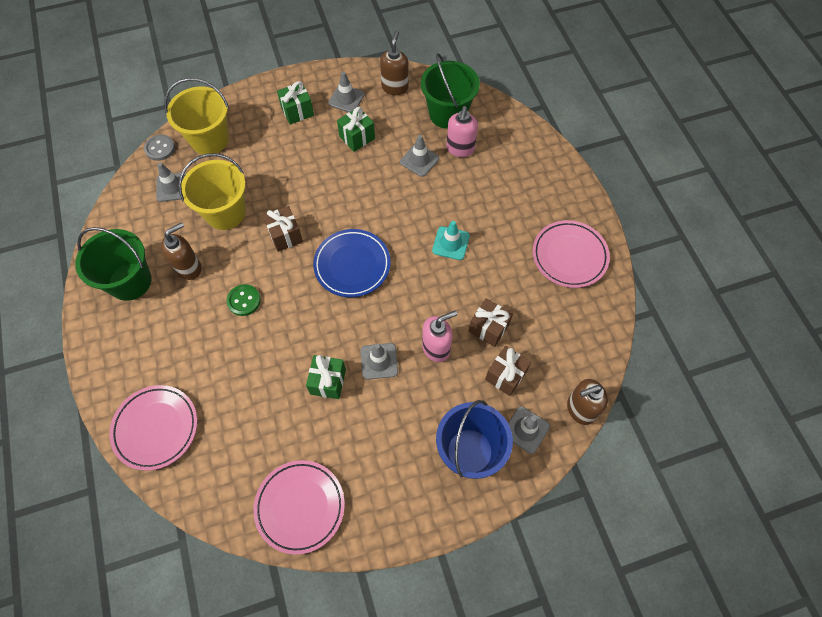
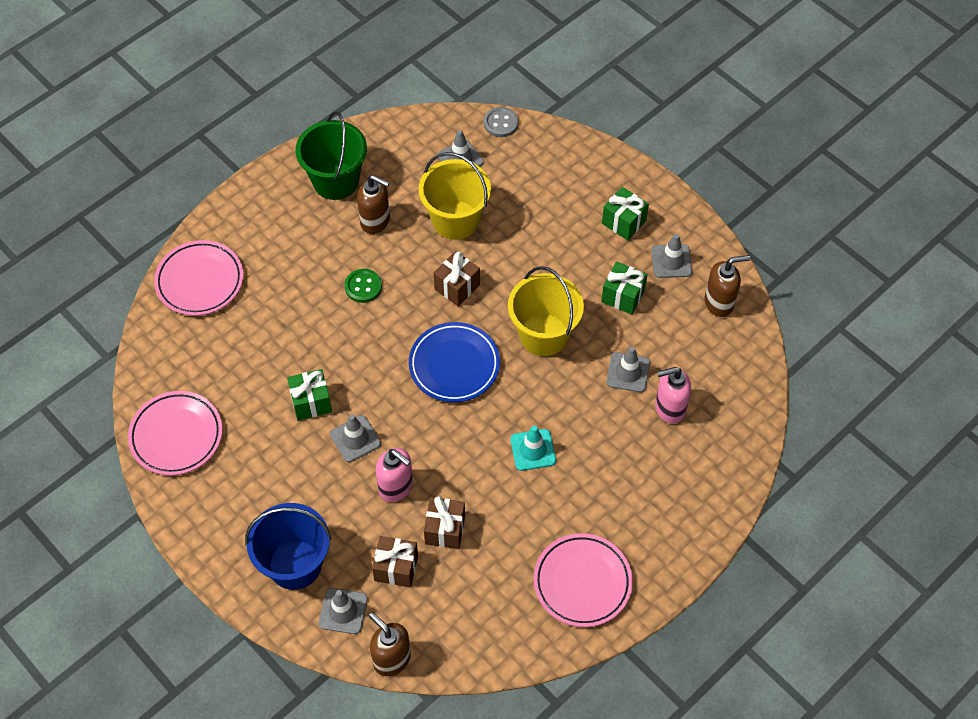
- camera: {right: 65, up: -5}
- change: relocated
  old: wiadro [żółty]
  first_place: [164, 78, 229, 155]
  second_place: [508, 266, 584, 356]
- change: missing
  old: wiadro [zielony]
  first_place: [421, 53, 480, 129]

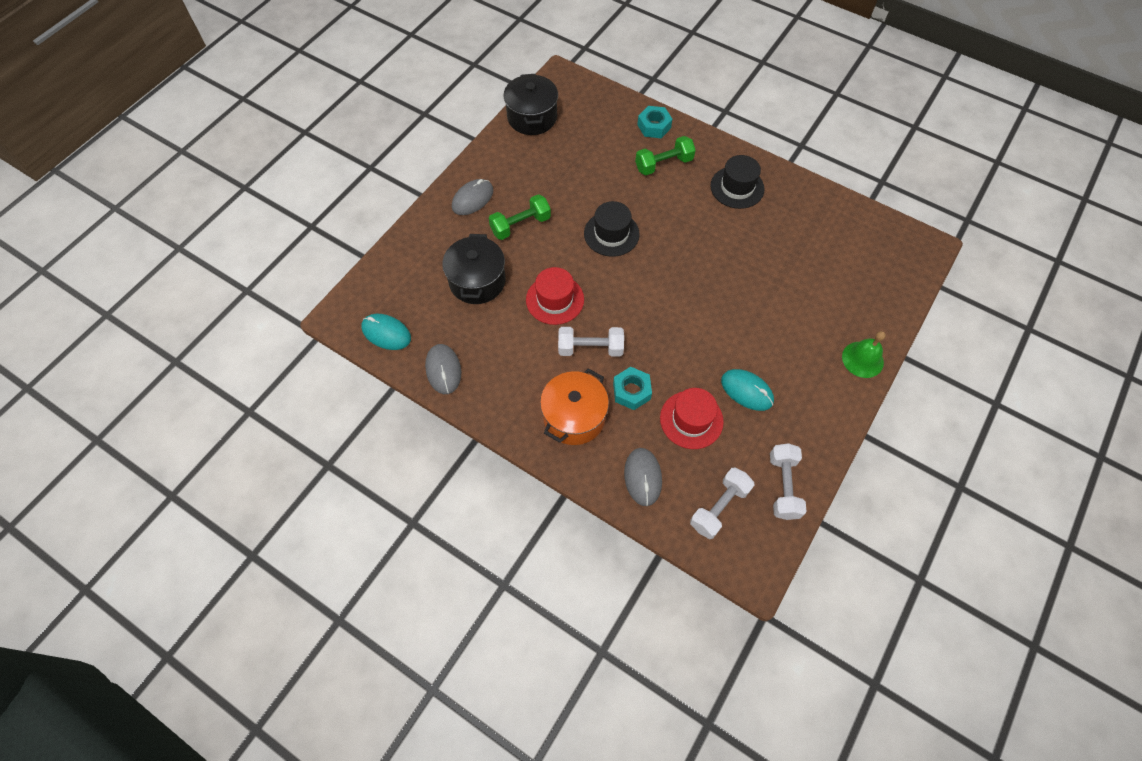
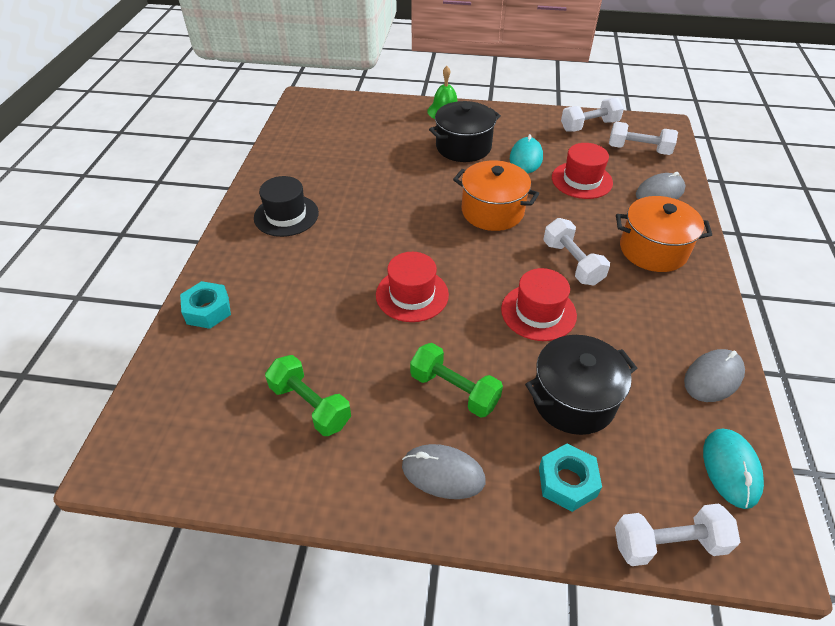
- camera: {right: -115, up: -15}
- change: relocated
  old: hantel [zielony]
  first_place: [635, 136, 696, 175]
  second_place: [265, 355, 351, 436]
- change: colour
  old: kapelusz [czarny]
  new: kapelusz [czerwony]
  first_place: [584, 201, 640, 257]
  second_place: [376, 252, 449, 322]
- change: relocated
  old: garnek [czarny]
  first_place: [504, 74, 558, 135]
  second_place: [429, 101, 501, 162]
- change: appeared
  new: garnek [pomarańczowy]
  second_place: [453, 160, 539, 231]
- change: relocated
  old: nakrętka [turkusowy]
  first_place: [613, 367, 652, 410]
  second_place: [539, 443, 602, 512]
- change: appeared
  new: hantel [biały]
  second_place: [615, 504, 740, 566]

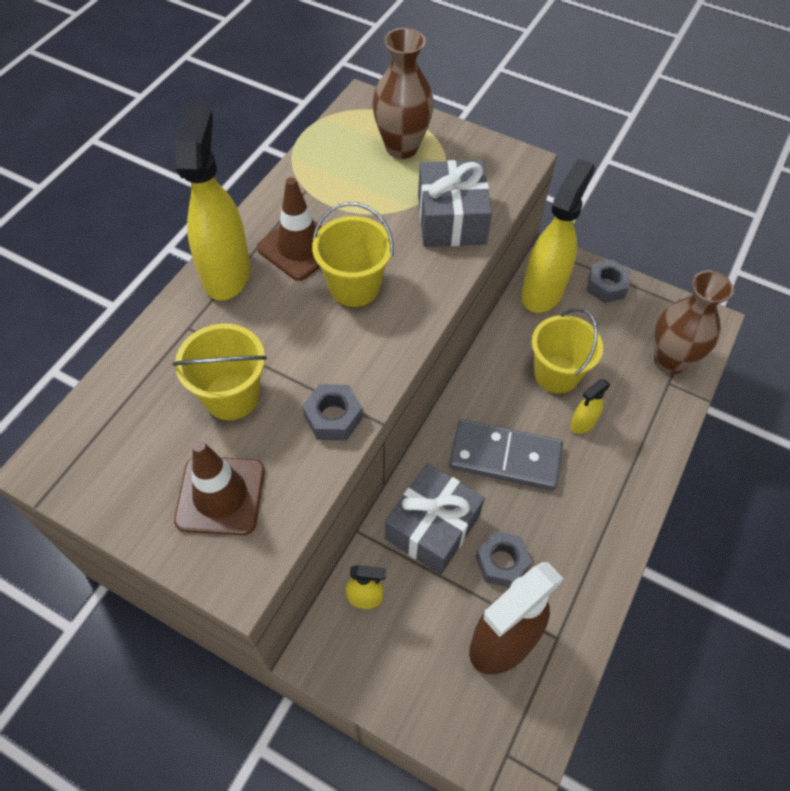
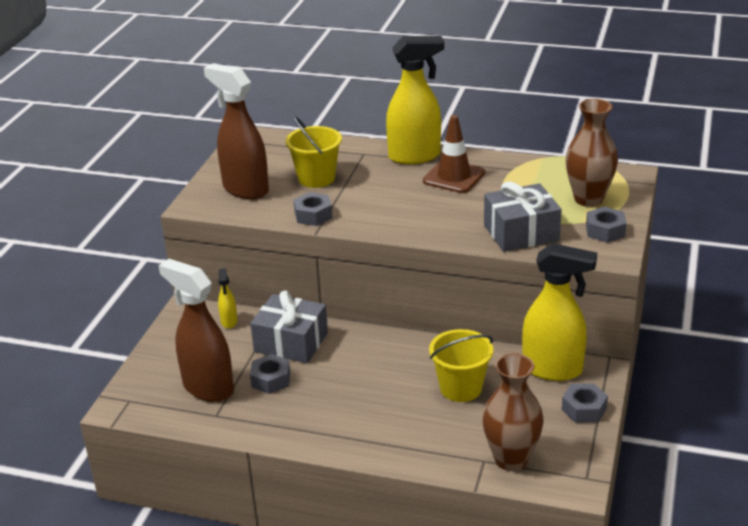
- camera: {right: 80, up: -25}
- change: exchanged
  old: pachołek [brązowy]
  new: spryskiwacz [brązowy]
  first_place: [174, 440, 265, 535]
  second_place: [204, 63, 269, 199]
- change: appeared
  new: nakrętka [szary]
  second_place: [586, 207, 626, 243]
- change: missing
  old: wiadro [żółty]
  first_place: [312, 202, 394, 307]
- change: missing
  old: kostka domina [szary]
  first_place: [449, 419, 563, 491]
- change: missing
  old: spryskiwacz [żółty]
  first_place: [570, 379, 610, 434]

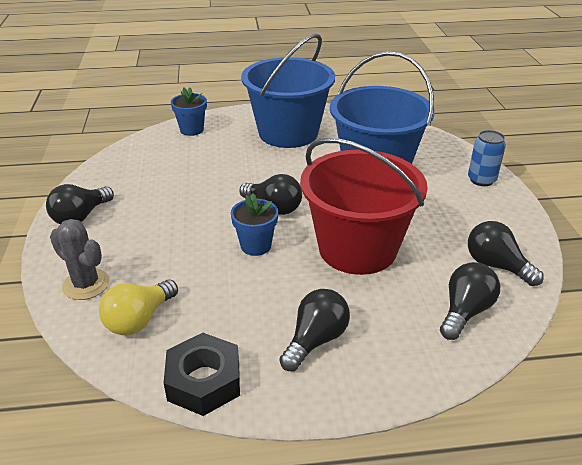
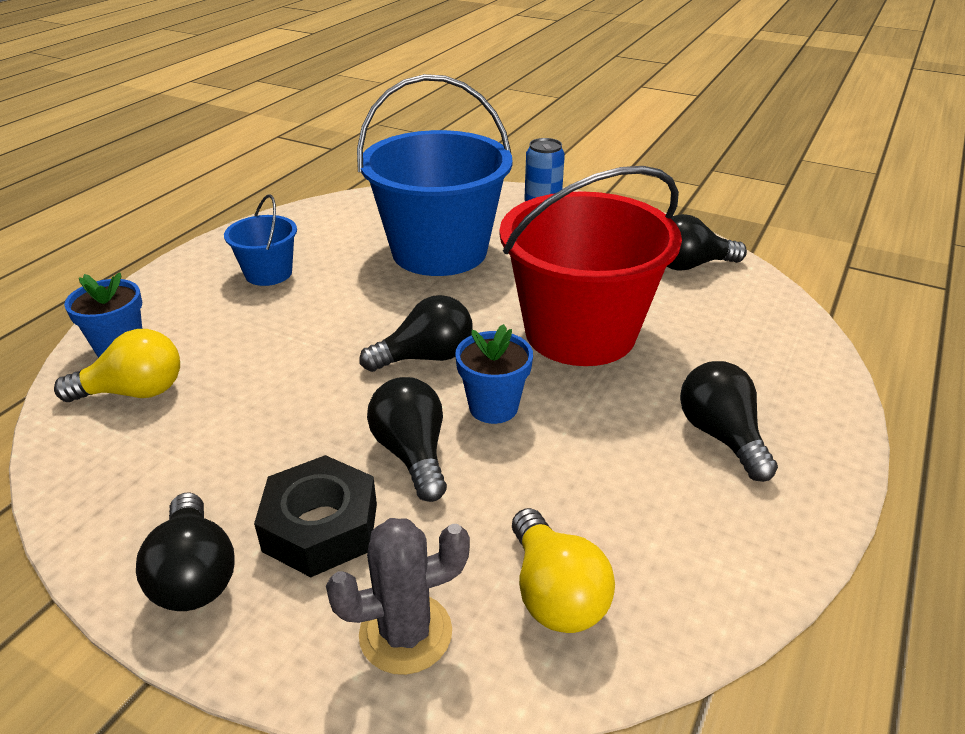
- camera: {right: -55, up: 0}
- change: appeared
  new: żarówka [żółty]
  second_place: [54, 329, 180, 402]
- change: size
  old: wiadro [niebieski]
  first_place: [241, 34, 335, 148]
  second_place: [224, 195, 297, 286]
  factor: 0.47
- change: relocated
  old: nakrętka [czarny]
  first_place: [164, 333, 240, 416]
  second_place: [254, 455, 377, 577]
- change: relocated
  old: żarówka [czarny]
  first_place: [440, 262, 500, 340]
  second_place: [367, 377, 447, 502]

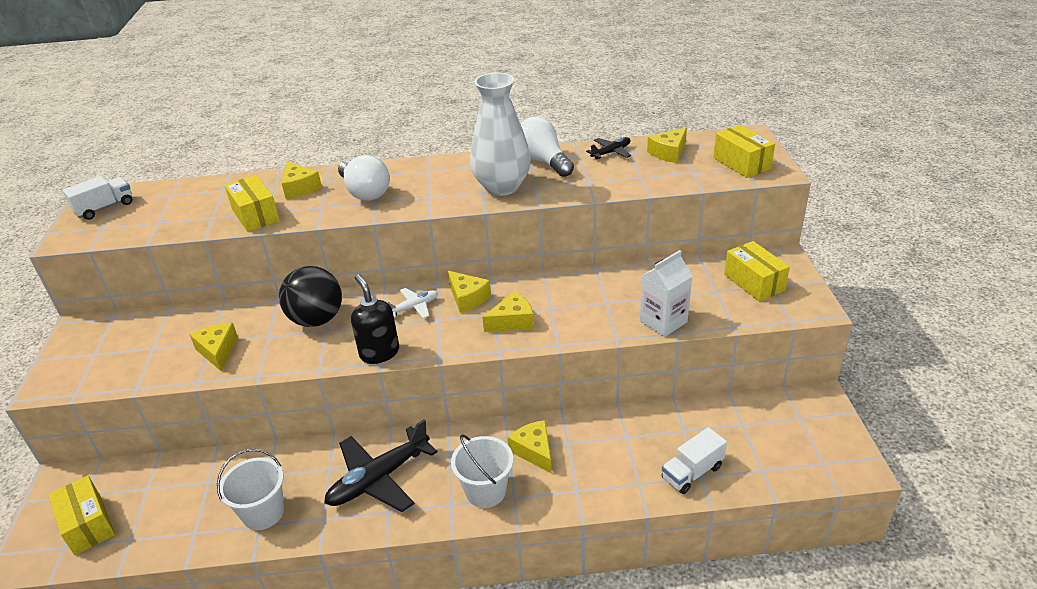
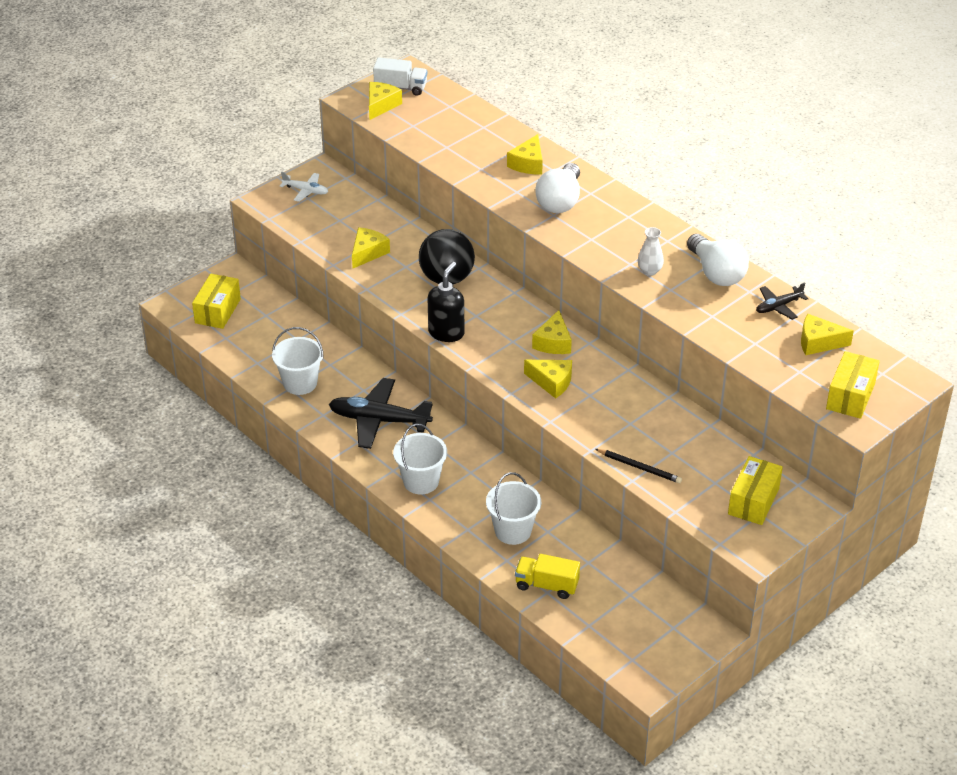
- camera: {right: 50, up: 5}
- change: relocated
  old: samolot [biały]
  first_place: [387, 288, 438, 318]
  second_place: [280, 172, 328, 202]
- change: relocated
  old: ser [żółty]
  first_place: [507, 420, 552, 474]
  second_place: [369, 82, 402, 120]
- change: appeared
  new: wiadro [biały]
  second_place: [486, 472, 541, 545]
- change: colour
  old: ciężarówka [biały]
  new: ciężarówka [żółty]
  first_place: [662, 427, 727, 494]
  second_place: [515, 554, 580, 599]
- change: exchanged
  old: karton mleka [biały]
  new: ołówek [czarny]
  first_place: [640, 250, 692, 337]
  second_place: [595, 449, 682, 483]
- change: size
  old: wazon [biały]
  first_place: [470, 73, 531, 196]
  second_place: [638, 227, 664, 276]
  factor: 0.42
- change: spun
  old: żarówka [biały]
  first_place: [520, 117, 574, 177]
  second_place: [687, 234, 749, 286]
  degrees: 135
- change: spun
  old: samolot [czarny]
  first_place: [586, 137, 631, 159]
  second_place: [756, 282, 809, 320]
  degrees: 135
- change: missing
  old: pudełko [żółty]
  first_place: [224, 175, 280, 232]

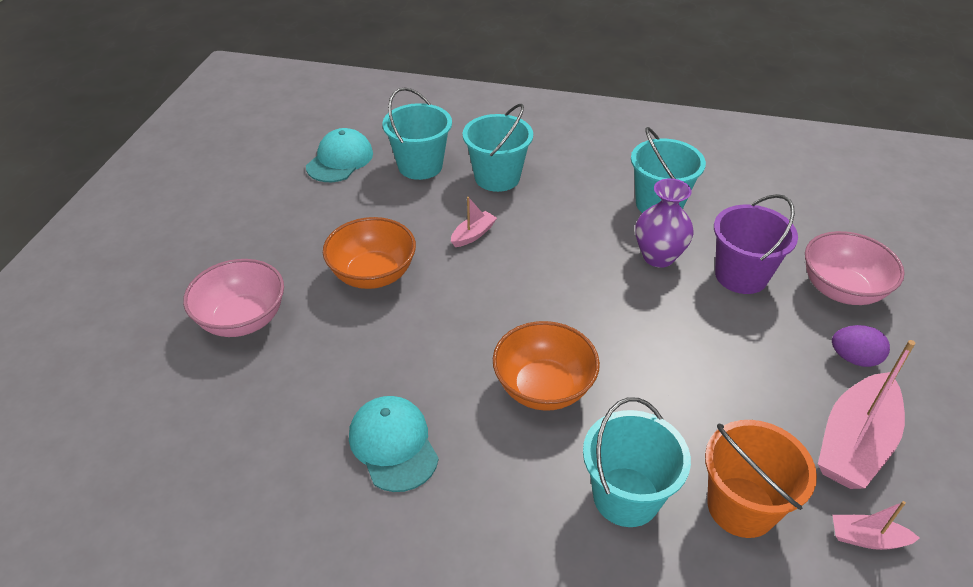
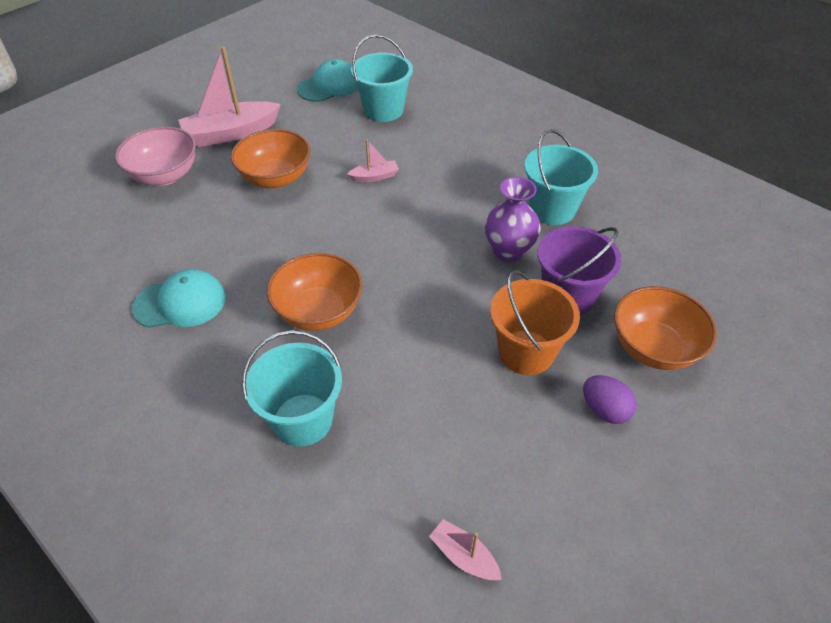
- camera: {right: 30, up: 5}
- change: spun
  old: czapka [turkusowy]
  first_place: [349, 396, 439, 492]
  second_place: [132, 269, 226, 328]
  degrees: 75
- change: relocated
  old: łódka [różowy]
  first_place: [818, 340, 915, 489]
  second_place: [178, 46, 281, 147]
- change: relocated
  old: wiadro [pomarańczowy]
  first_place: [705, 420, 817, 538]
  second_place: [490, 270, 580, 375]
- change: colour
  old: miska [różowy]
  new: miska [pomarańczowy]
  first_place: [805, 231, 905, 305]
  second_place: [614, 286, 717, 370]
- change: missing
  old: wiadro [turkusowy]
  first_place: [463, 104, 533, 192]

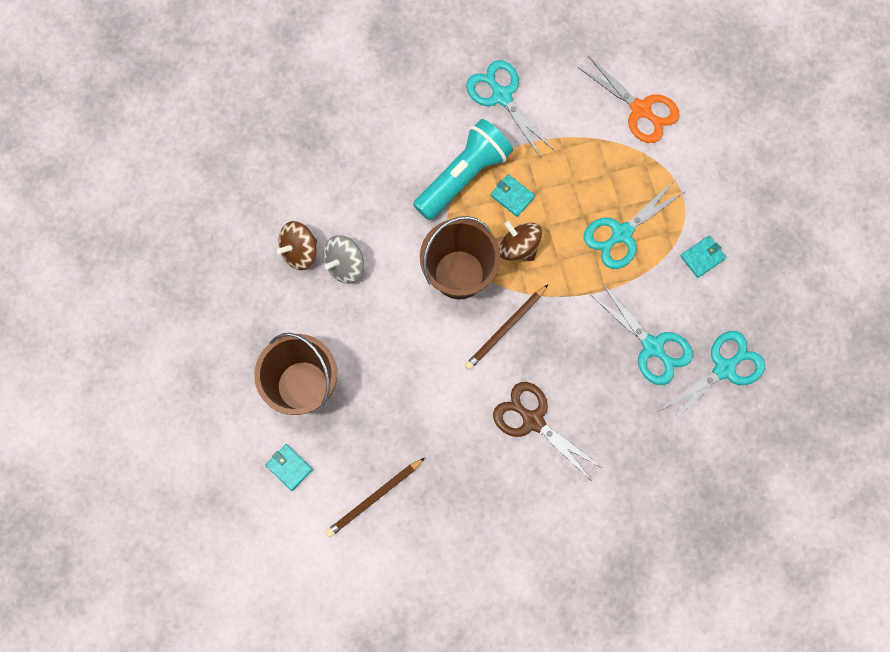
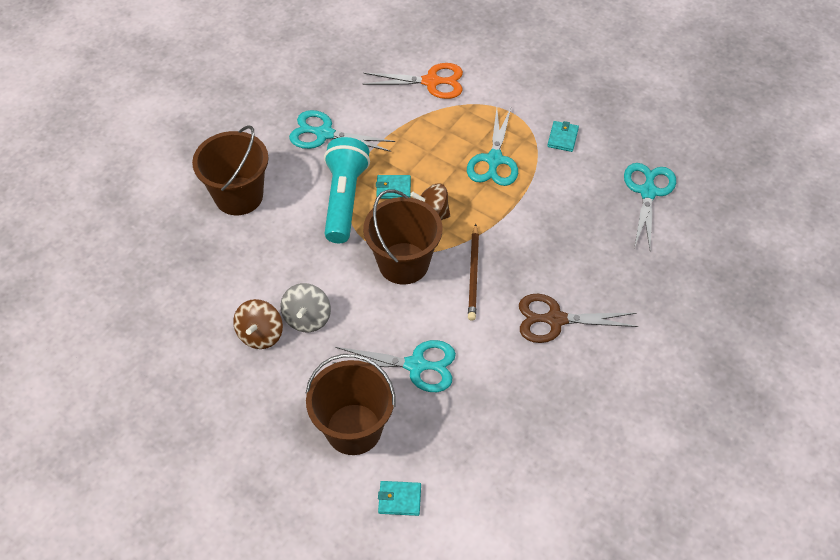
- camera: {right: -40, up: -20}
- change: appeared
  new: wiadro [brązowy]
  second_place: [192, 125, 269, 215]
- change: relocated
  old: nożyczki [turkusowy]
  first_place: [591, 283, 693, 385]
  second_place: [332, 340, 456, 392]
- change: missing
  old: ołówek [brązowy]
  first_place: [325, 458, 425, 537]

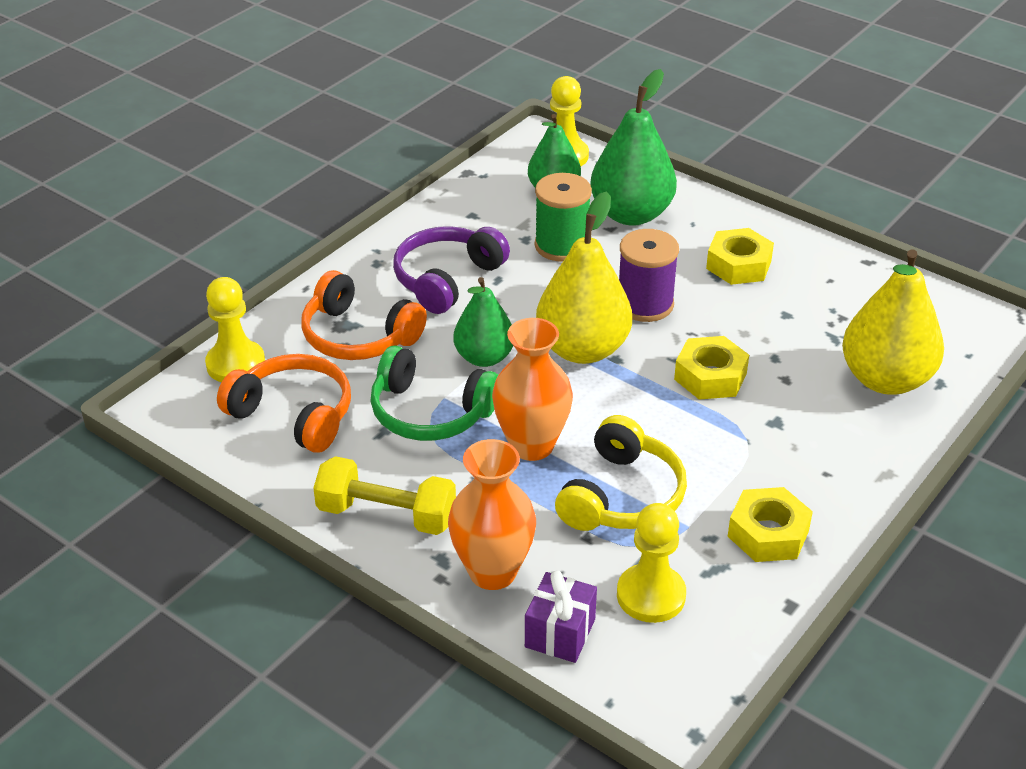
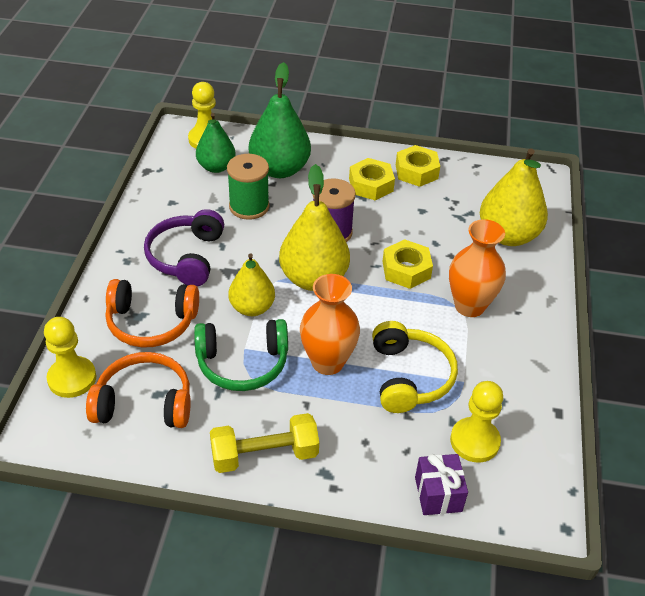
- camera: {right: -30, up: 5}
- change: colour
  old: gruszka [zielony]
  new: gruszka [żółty]
  first_place: [453, 277, 513, 367]
  second_place: [229, 253, 275, 316]
- change: relocated
  old: nakrętka [żółty]
  first_place: [727, 487, 813, 562]
  second_place: [396, 145, 440, 187]
- change: relocated
  old: wazon [pomarańczowy]
  first_place: [448, 439, 536, 590]
  second_place: [449, 219, 506, 317]

